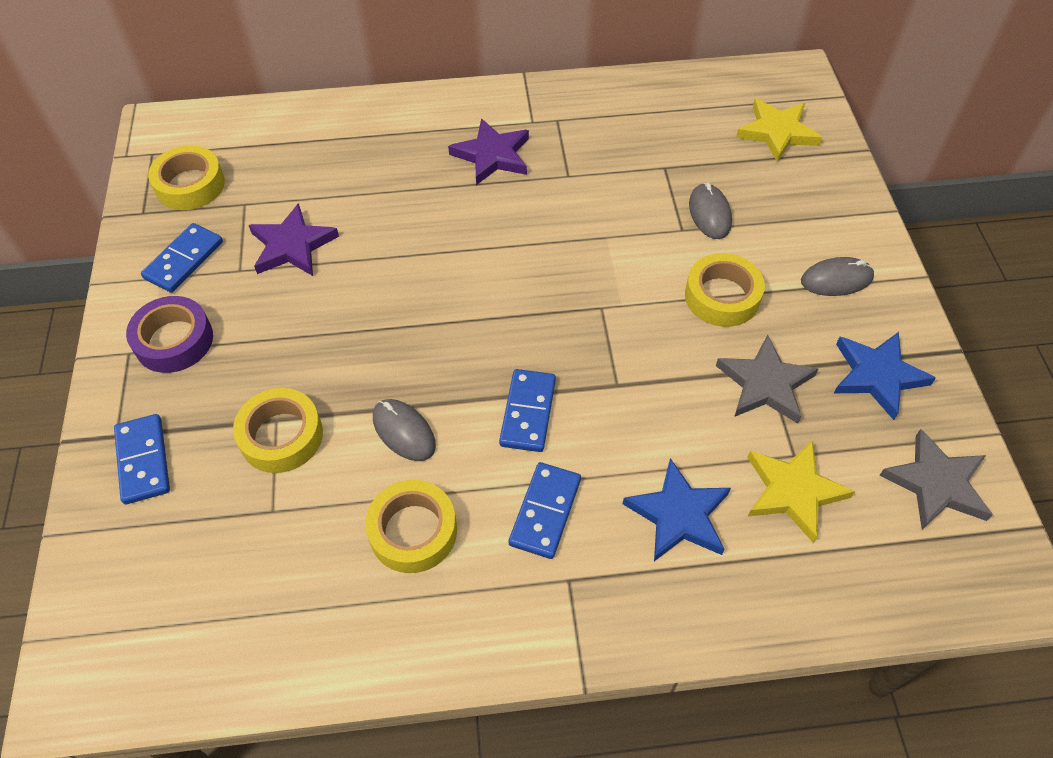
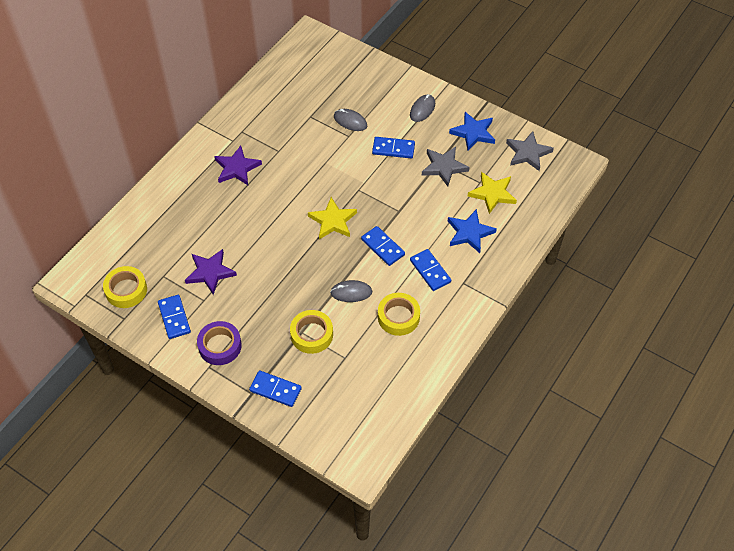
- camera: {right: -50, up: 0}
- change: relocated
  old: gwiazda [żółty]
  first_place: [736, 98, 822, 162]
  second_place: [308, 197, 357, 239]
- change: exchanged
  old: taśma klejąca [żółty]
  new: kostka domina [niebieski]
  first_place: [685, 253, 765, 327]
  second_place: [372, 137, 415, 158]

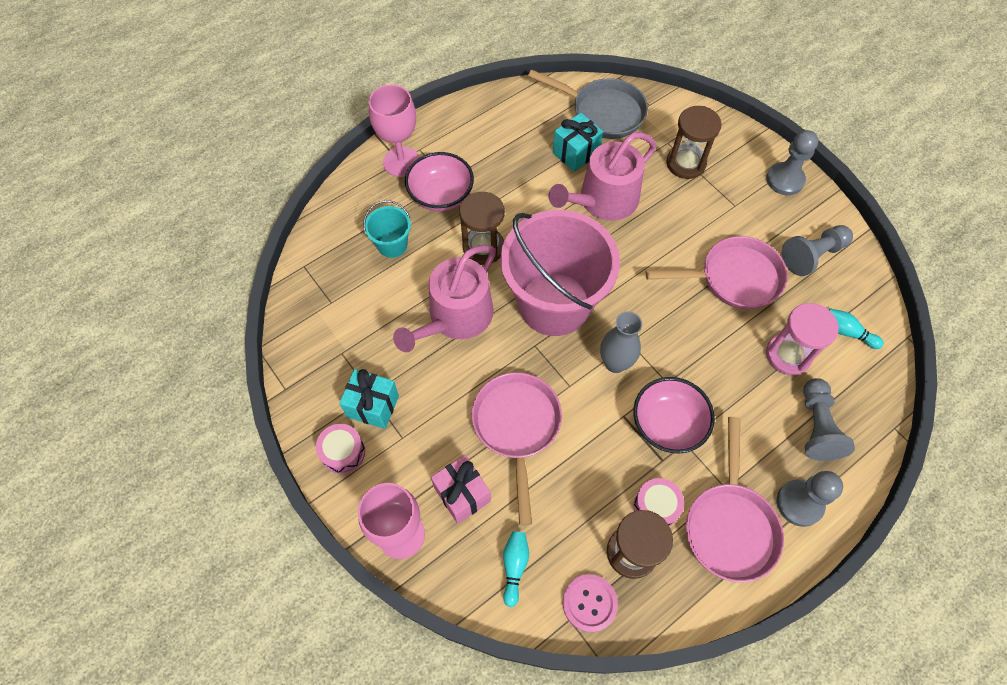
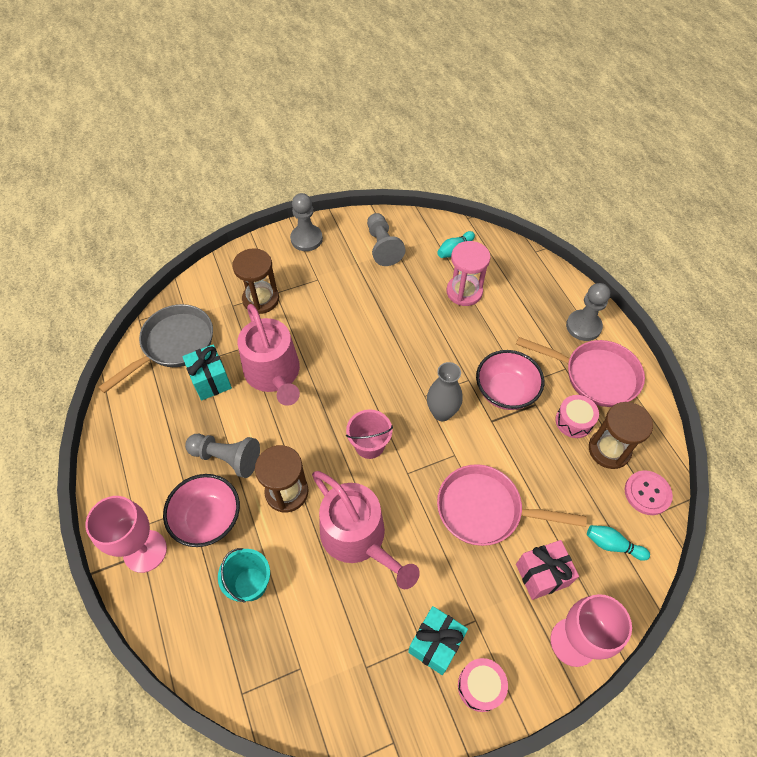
- camera: {right: -75, up: -5}
- change: relocated
  old: pionek [szary]
  first_place: [803, 378, 855, 461]
  second_place: [185, 434, 260, 478]
- change: size
  old: wiadro [różowy]
  first_place: [501, 210, 620, 336]
  second_place: [346, 410, 393, 459]
  factor: 0.43
- change: missing
  old: patelnia [różowy]
  first_place: [645, 236, 788, 309]

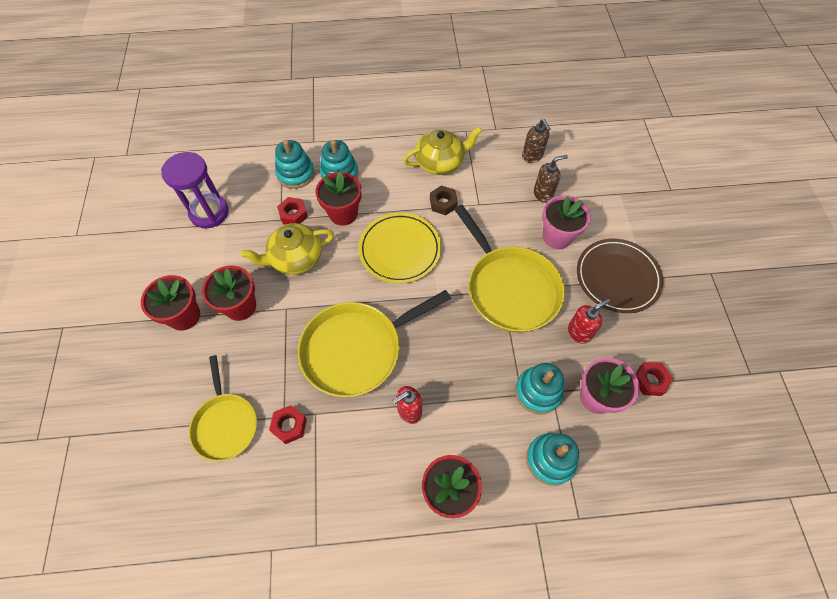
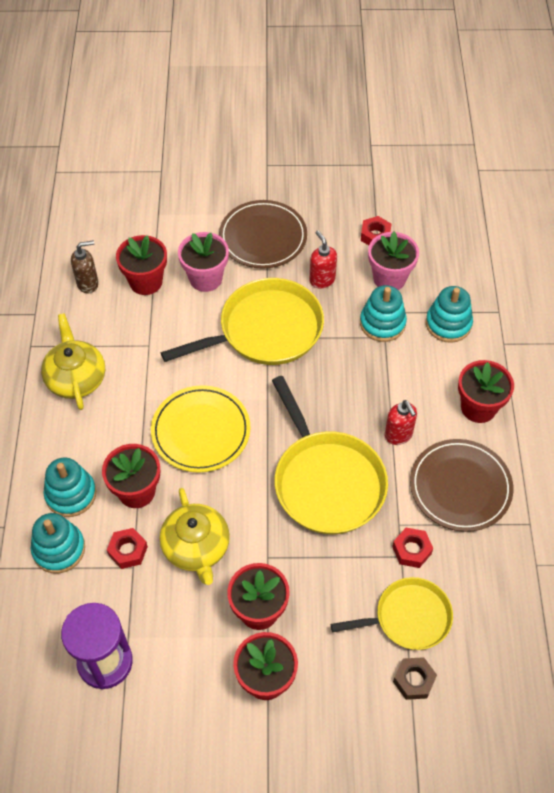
- camera: {right: -85, up: -5}
- change: exchanged
  old: dozownik mydła [brązowy]
  new: doniczka [czerwony]
  first_place: [534, 155, 568, 203]
  second_place: [116, 235, 167, 295]
- change: relocated
  old: nakrętka [brązowy]
  first_place: [430, 185, 458, 215]
  second_place: [393, 657, 437, 700]
- change: appeared
  new: talerz [brązowy]
  second_place: [410, 439, 513, 532]

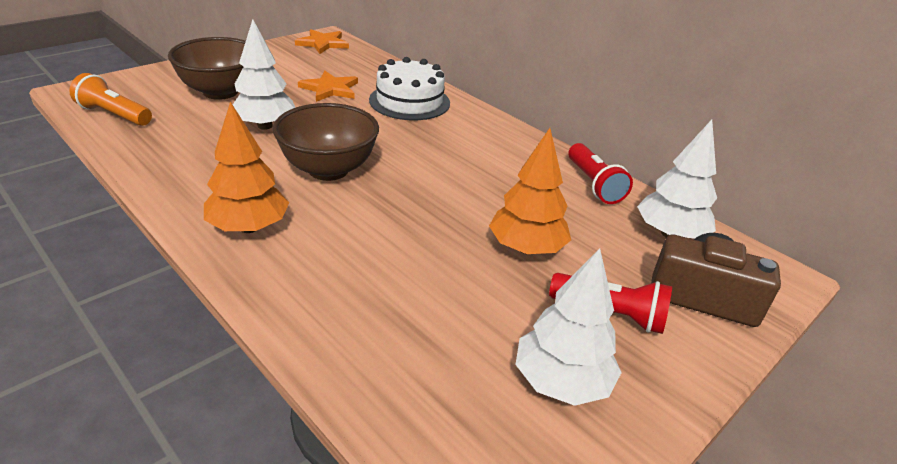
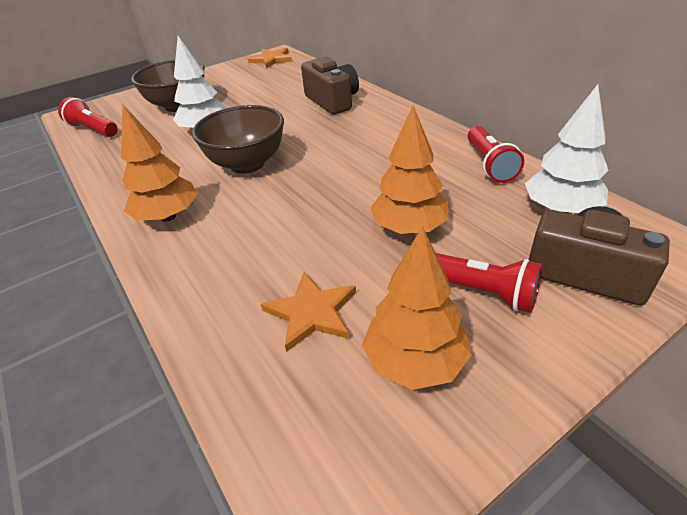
- camera: {right: 15, up: 5}
- change: colour
  old: latarka [pomarańczowy]
  new: latarka [czerwony]
  first_place: [69, 73, 152, 126]
  second_place: [58, 97, 118, 137]
- change: relocated
  old: gwiazda [pomarańczowy]
  first_place: [298, 71, 358, 102]
  second_place: [261, 272, 356, 352]
- change: exchanged
  old: tort [biały]
  new: aparat fotograficzny [brązowy]
  first_place: [369, 57, 450, 120]
  second_place: [301, 57, 359, 115]
- change: colour
  old: drzewko [biały]
  new: drzewko [pomarańczowy]
  first_place: [516, 248, 622, 406]
  second_place: [362, 226, 472, 390]

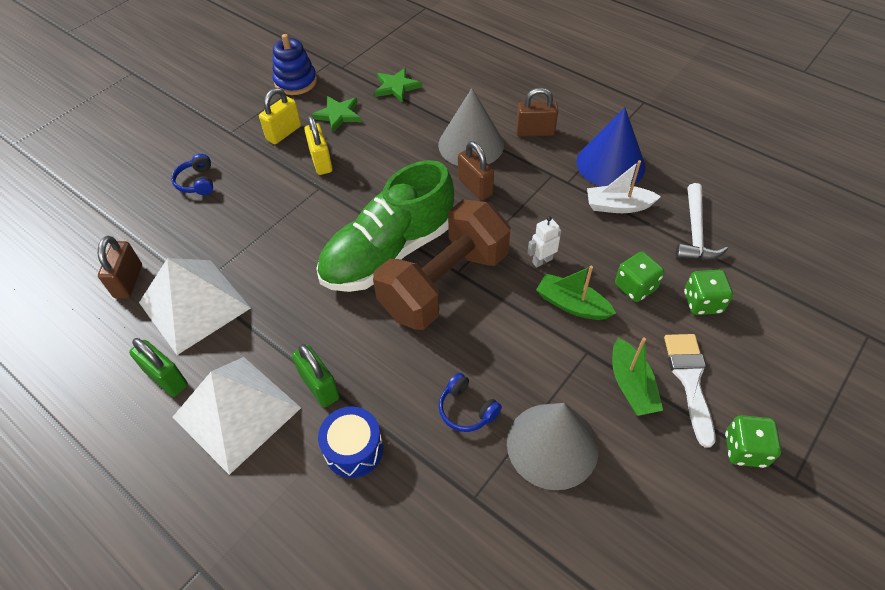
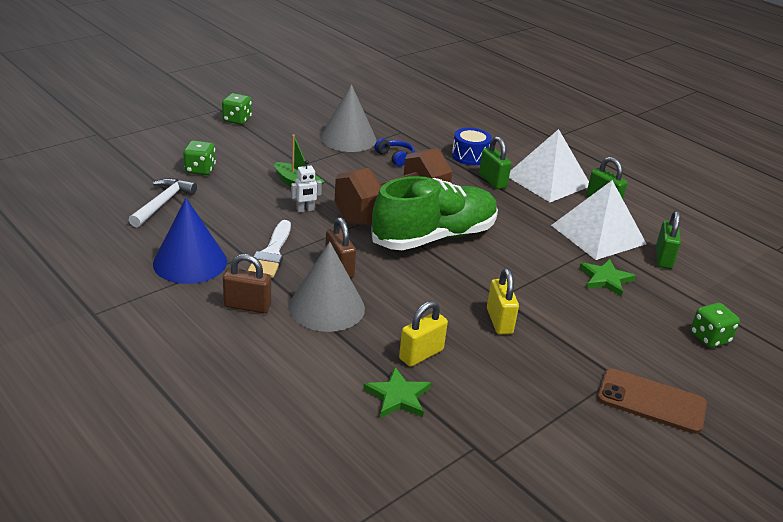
- camera: {right: -175, up: -20}
- change: relocated
  old: pędzel [biały]
  first_place: [664, 334, 715, 448]
  second_place: [248, 220, 291, 278]
- change: relocated
  old: kłódka [żółty]
  first_place: [259, 88, 301, 144]
  second_place: [399, 301, 448, 367]
- change: relocated
  old: gwiazda [zielony]
  first_place: [311, 96, 361, 132]
  second_place: [579, 259, 636, 296]
- change: appeared
  new: telefon [brązowy]
  second_place: [597, 368, 707, 434]
- change: colour
  old: kłódka [brązowy]
  new: kłódka [zielony]
  first_place: [98, 236, 142, 299]
  second_place: [656, 210, 681, 269]
- change: relocated
  old: kostka do gry [zielony]
  first_place: [615, 252, 664, 302]
  second_place: [691, 303, 740, 348]
- change: missing
  old: słuchawki [niebieski]
  first_place: [171, 154, 213, 195]
- change: missing
  old: zabawka nakładanka [niebieski]
  first_place: [273, 34, 317, 95]
- change: missing
  old: łódka [biały]
  first_place: [587, 160, 661, 213]
- change: missing
  old: łódka [zielony]
  first_place: [612, 337, 663, 416]

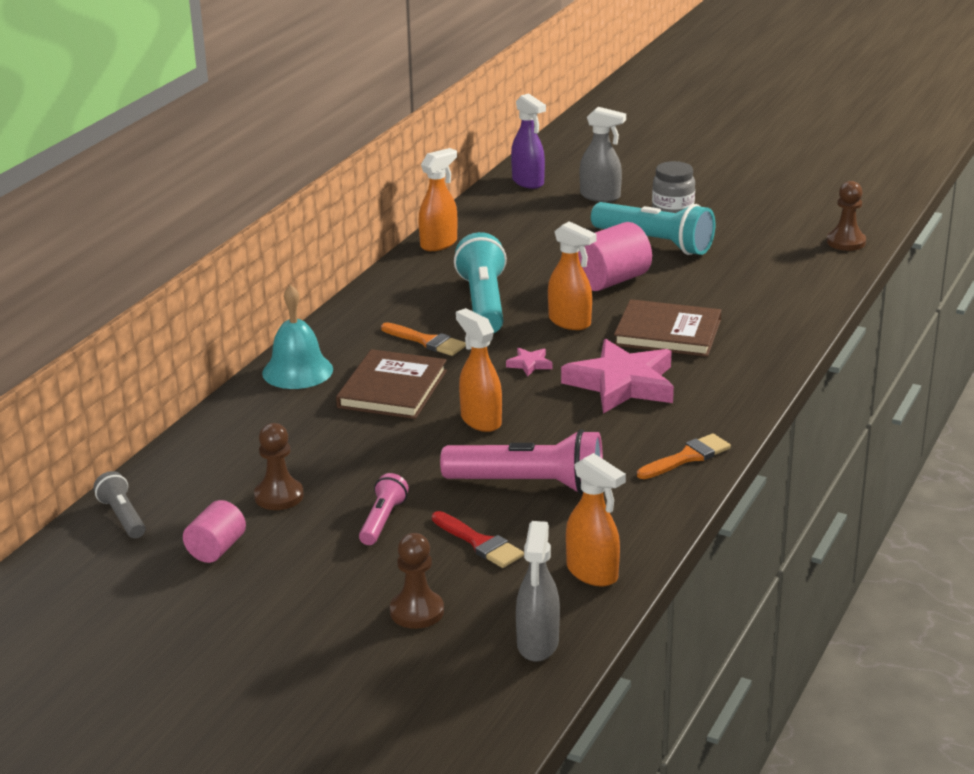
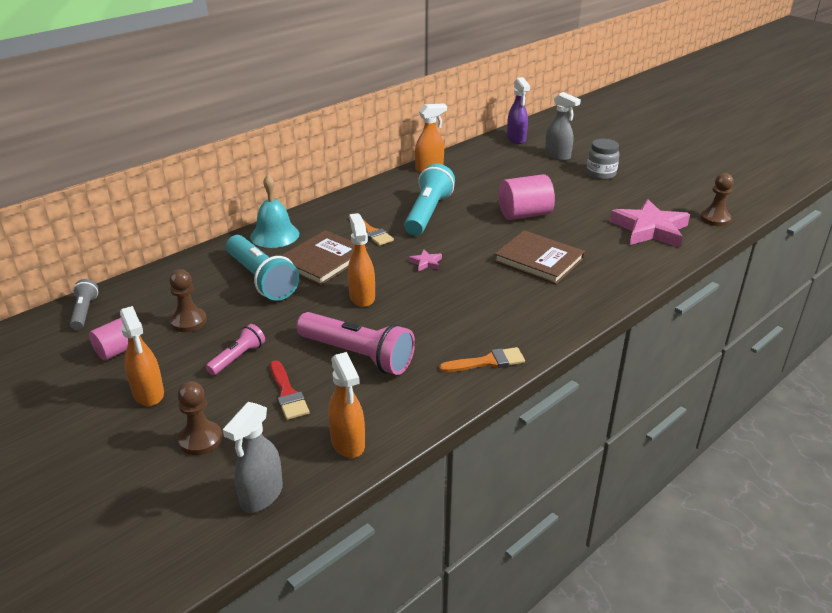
- camera: {right: 20, up: 5}
- change: relocated
  old: spryskiwacz [pomarańczowy]
  first_place: [548, 221, 597, 330]
  second_place: [120, 306, 164, 406]
- change: relocated
  old: latarka [turkusowy]
  first_place: [591, 202, 715, 255]
  second_place: [226, 235, 299, 301]
- change: relocated
  old: gwiazda [różowy]
  first_place: [561, 339, 674, 414]
  second_place: [610, 199, 690, 248]

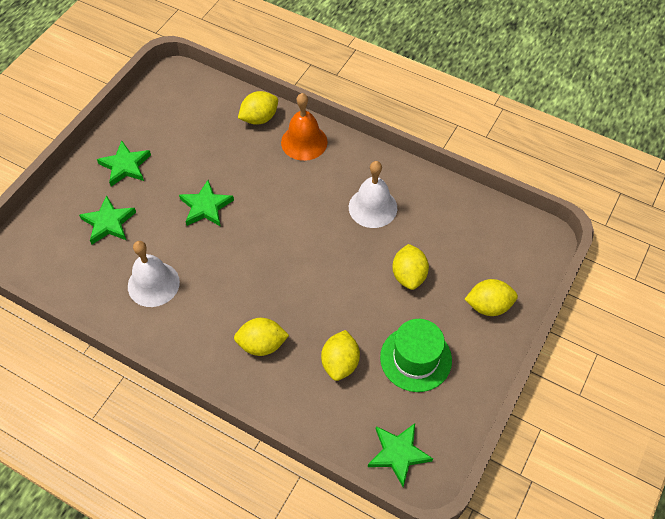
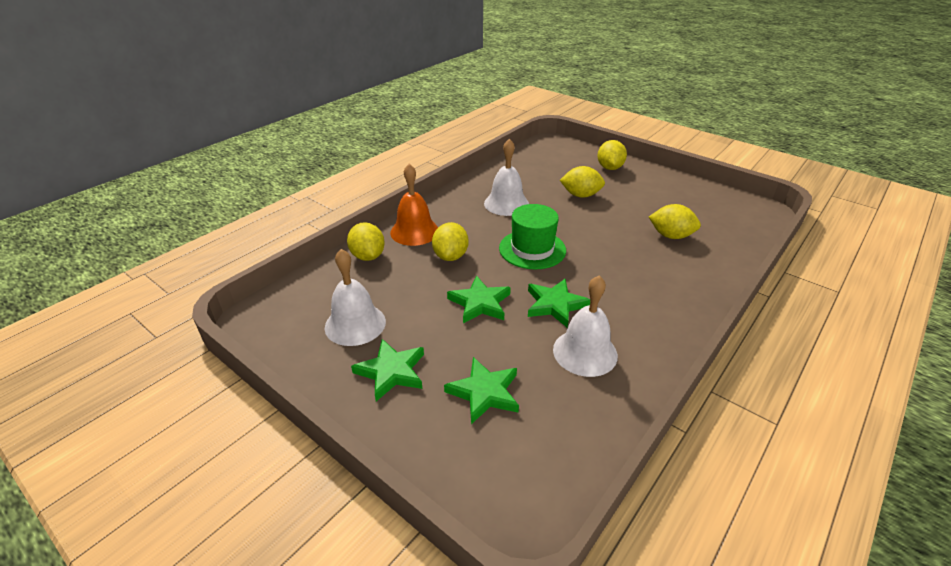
- camera: {right: -80, up: -20}
- change: appeared
  new: dzwonek [biały]
  second_place: [325, 249, 386, 346]
- change: relocated
  old: cytryna [żółty]
  first_place: [234, 318, 289, 356]
  second_place: [432, 222, 469, 261]
- change: relocated
  old: kapelusz [zielony]
  first_place: [380, 319, 452, 392]
  second_place: [499, 204, 566, 269]
- change: relocated
  old: gwiazda [zielony]
  first_place: [368, 423, 433, 487]
  second_place: [528, 279, 590, 327]

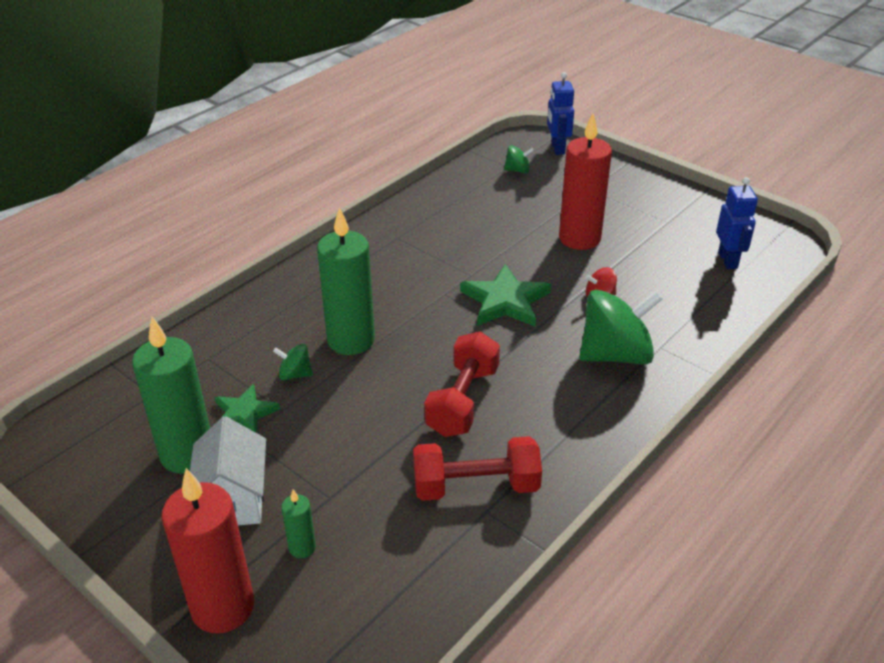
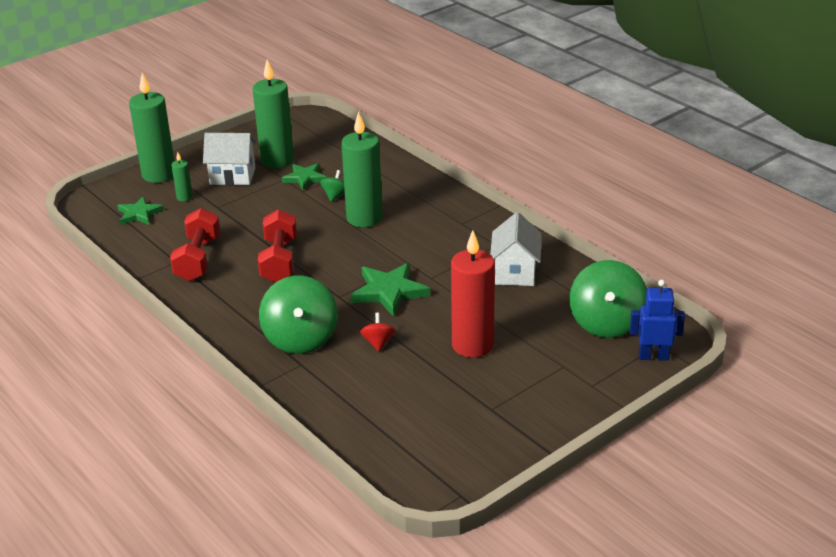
- camera: {right: 100, up: -5}
- change: appeared
  new: gwiazda [zielony]
  second_place: [117, 196, 164, 225]
- change: colour
  old: świeca [czerwony]
  new: świeca [zielony]
  first_place: [161, 468, 254, 634]
  second_place: [129, 73, 174, 183]
- change: spun
  old: hantel [czerwony]
  first_place: [424, 332, 500, 437]
  second_place: [258, 209, 297, 282]
  degrees: 60
- change: appeared
  new: domek [biały]
  second_place: [490, 212, 542, 286]
- change: size
  old: bączek [zielony]
  first_place: [504, 145, 534, 173]
  second_place: [569, 260, 647, 338]
  factor: 2.18
- change: missing
  old: robot [niebieski]
  first_place: [716, 177, 758, 269]

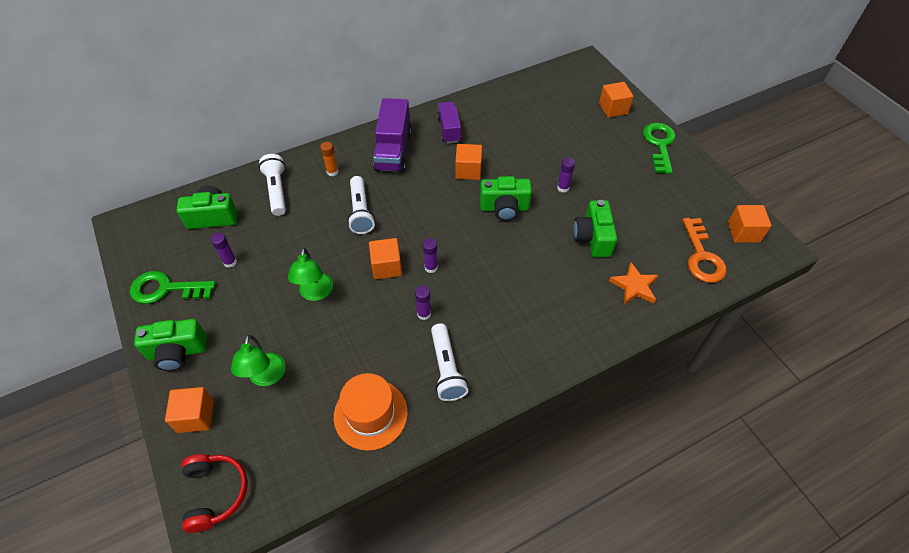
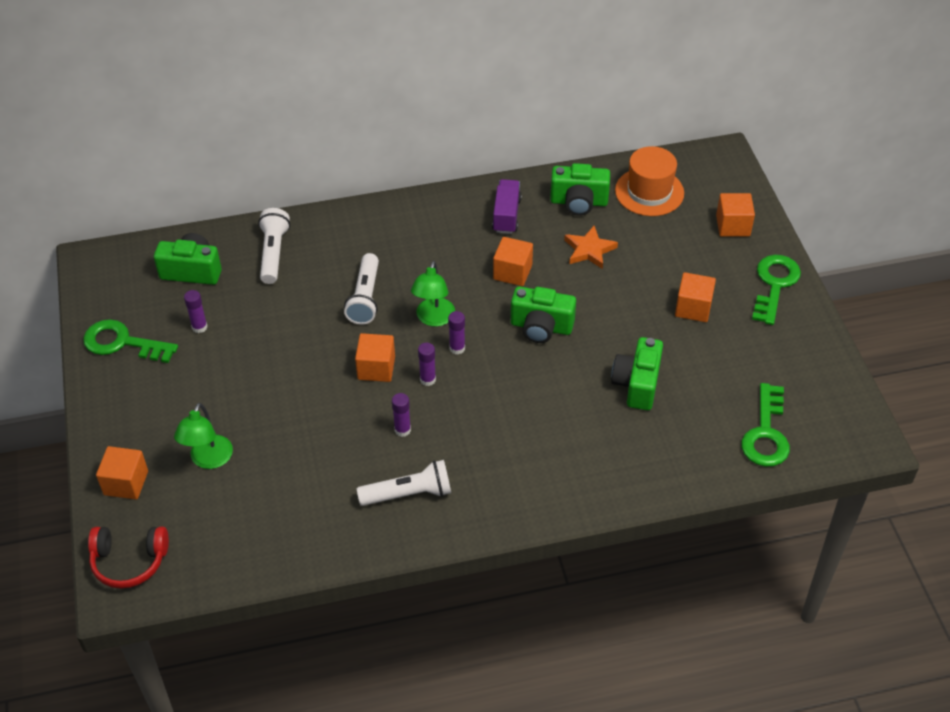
- camera: {right: 15, up: -5}
- change: spun
  old: słuchawki [czerwony]
  first_place: [182, 454, 248, 533]
  second_place: [88, 527, 169, 589]
  degrees: 90
- change: spun
  old: latarka [biały]
  first_place: [431, 323, 468, 401]
  second_place: [357, 460, 451, 506]
  degrees: -105
- change: relocated
  old: lampka [zielony]
  first_place: [288, 248, 333, 301]
  second_place: [411, 261, 455, 327]
- change: relocated
  old: klej w sztyfcie [fioletowy]
  first_place: [557, 158, 575, 193]
  second_place: [448, 311, 465, 355]
- change: relocated
  old: aparat fotograficzny [zielony]
  first_place: [134, 319, 207, 371]
  second_place: [550, 163, 610, 216]
- change: relocated
  old: gwiazda [pomarańczowy]
  first_place: [609, 262, 658, 304]
  second_place: [564, 226, 618, 269]
- change: relocated
  old: kapelusz [pomarańczowy]
  first_place: [334, 373, 408, 451]
  second_place: [615, 146, 684, 216]
- change: relocated
  old: sześcian [pomarańczowy]
  first_place: [728, 205, 772, 242]
  second_place: [675, 272, 716, 322]
- change: colour
  old: klucz [pomarańczowy]
  new: klucz [zielony]
  first_place: [682, 218, 727, 283]
  second_place: [741, 383, 790, 467]
- change: missing
  old: klej w sztyfcie [pomarańczowy]
  first_place: [320, 142, 338, 176]
- change: missing
  old: ciężarówka [fioletowy]
  first_place: [373, 98, 412, 173]

